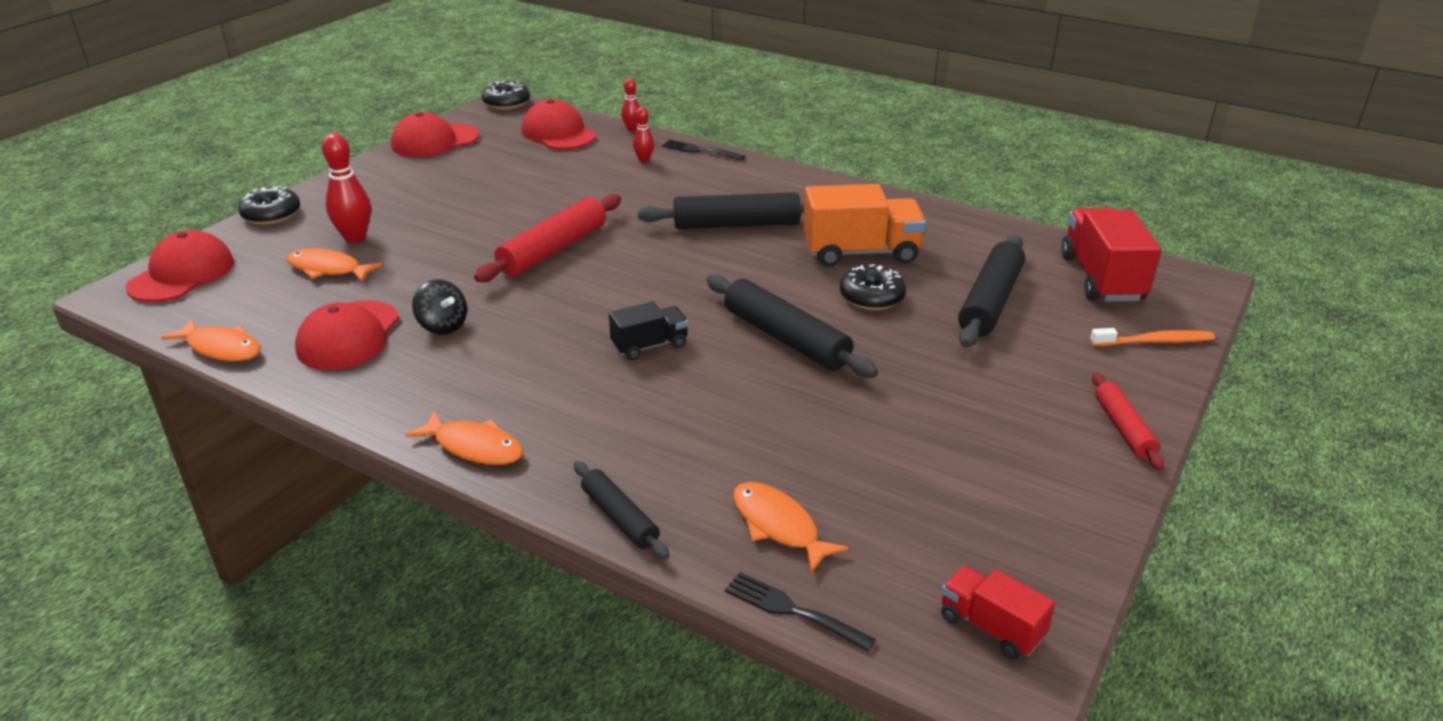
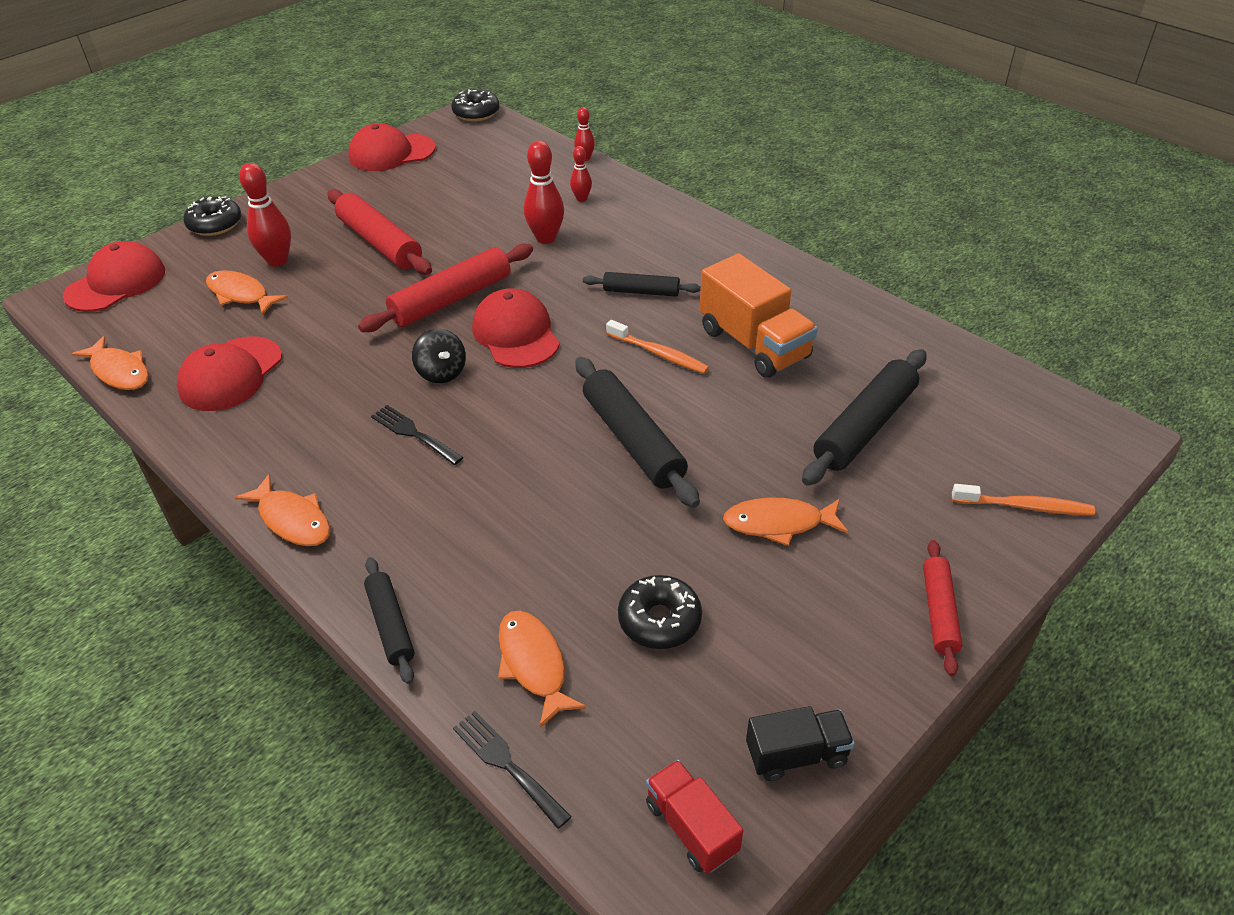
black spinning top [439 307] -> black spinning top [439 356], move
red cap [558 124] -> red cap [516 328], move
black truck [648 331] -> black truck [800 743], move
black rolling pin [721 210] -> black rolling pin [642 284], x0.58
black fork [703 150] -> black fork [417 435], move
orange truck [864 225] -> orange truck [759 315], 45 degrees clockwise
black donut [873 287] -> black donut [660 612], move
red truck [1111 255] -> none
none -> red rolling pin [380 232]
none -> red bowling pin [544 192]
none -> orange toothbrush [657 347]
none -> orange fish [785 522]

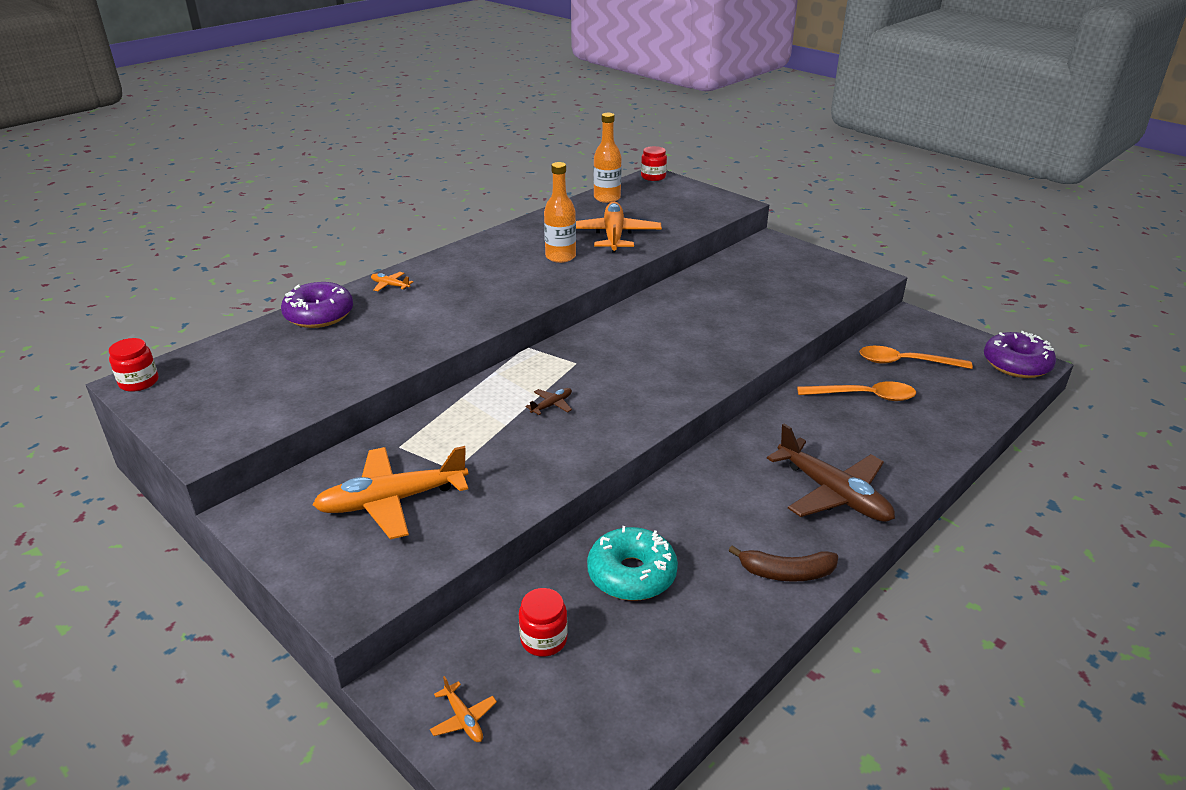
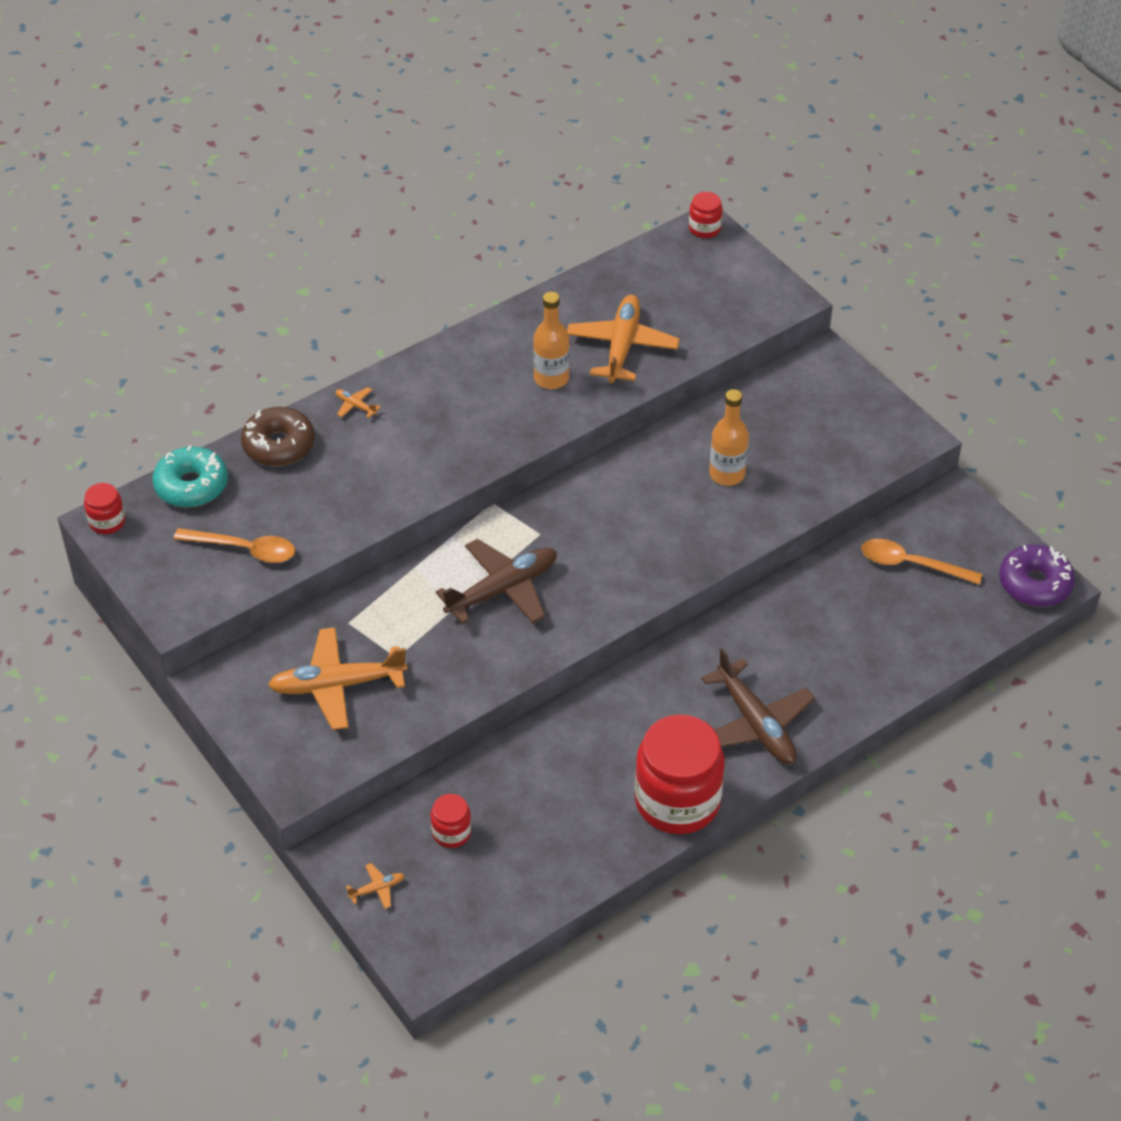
purple donut [317 305] -> brown donut [278 436]
orange plane [463 709] -> orange plane [375 886], 90 degrees counterclockwise
brown plane [548 401] -> brown plane [496 581], x2.41
turquoise donut [632 563] -> turquoise donut [190 476], move
orange bottle [608 158] -> orange bottle [729 437], move
brown banana [783 564] -> red jar [680 774]
orange spoon [856 391] -> orange spoon [234 545], move

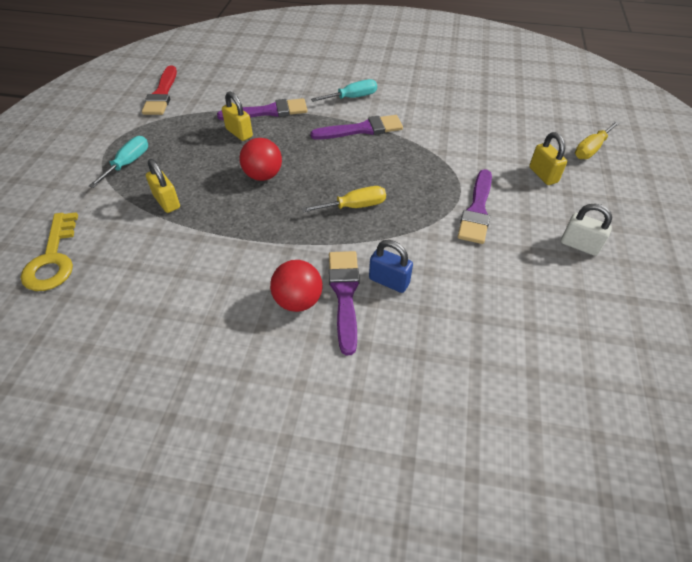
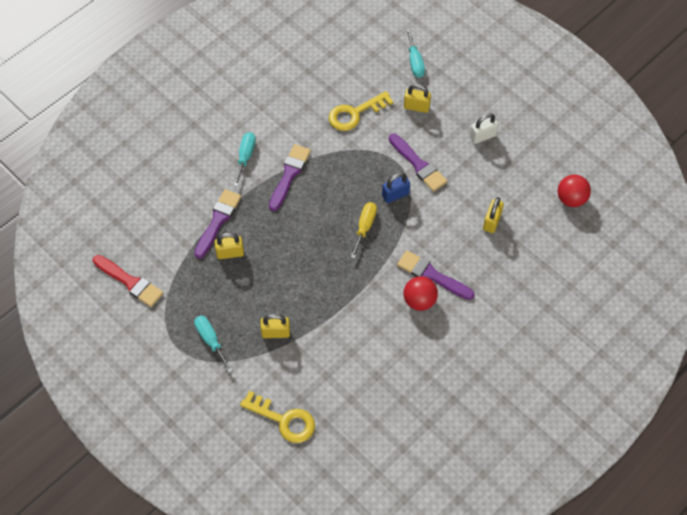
red ball [260 159] -> red ball [574 191], move
blue padlock [391 266] -> blue padlock [396 188], move
yellow screwdriver [597 140] -> turquoise screwdriver [415 53]
none -> yellow key [361 111]
none -> yellow padlock [493 215]

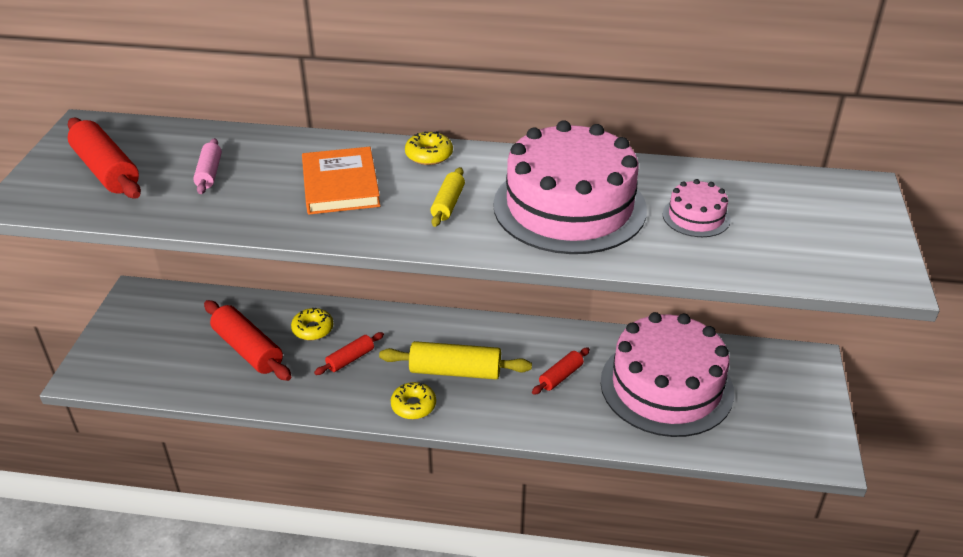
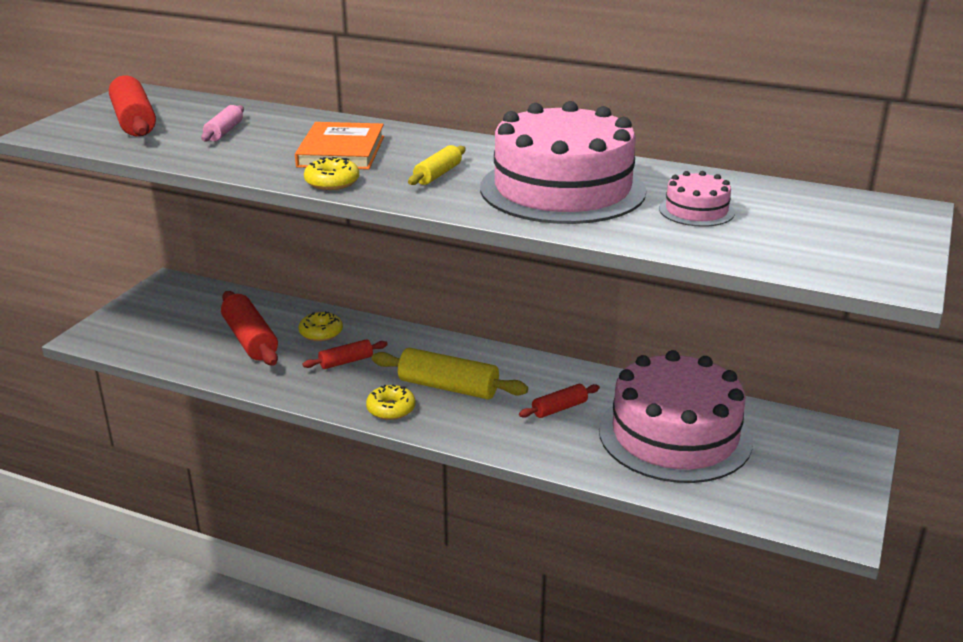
yellow donut [429 148] -> yellow donut [331 173], move

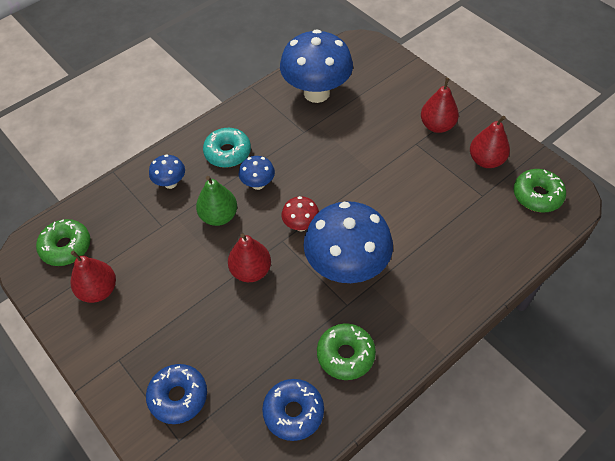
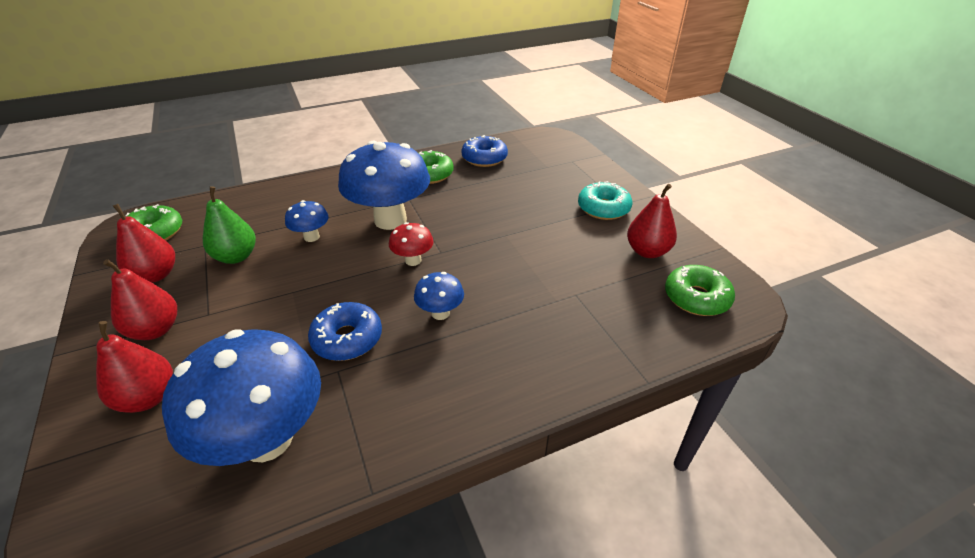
blue donut [176 394] -> blue donut [345 331], move
blue mushroom [167 171] -> blue mushroom [307 221], move
green pear [216 201] -> green pear [229 225], move
turquoise donut [227 148] -> turquoise donut [605 200], move
red pear [249 257] -> red pear [134 367], move

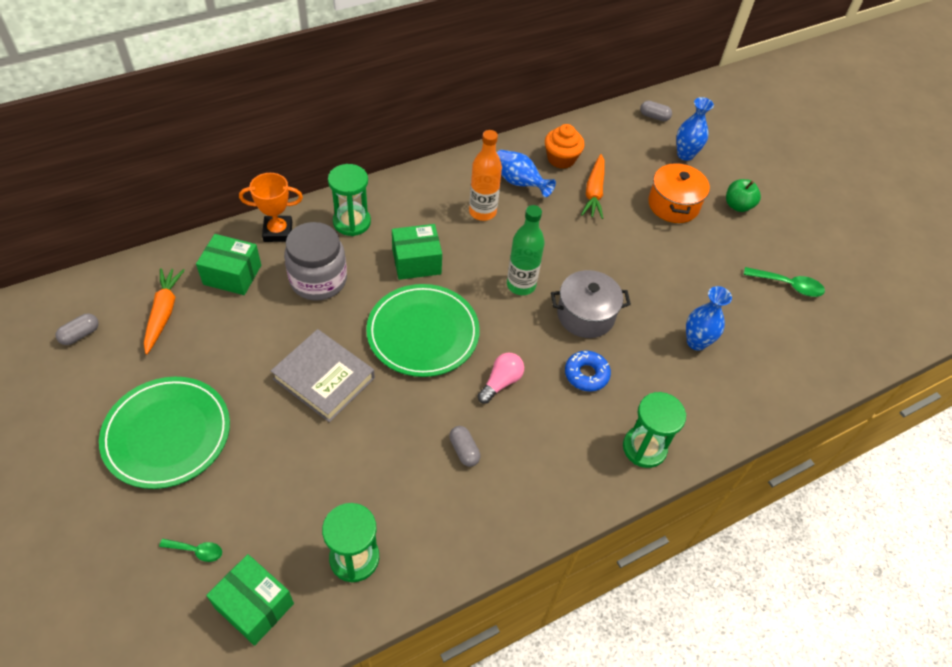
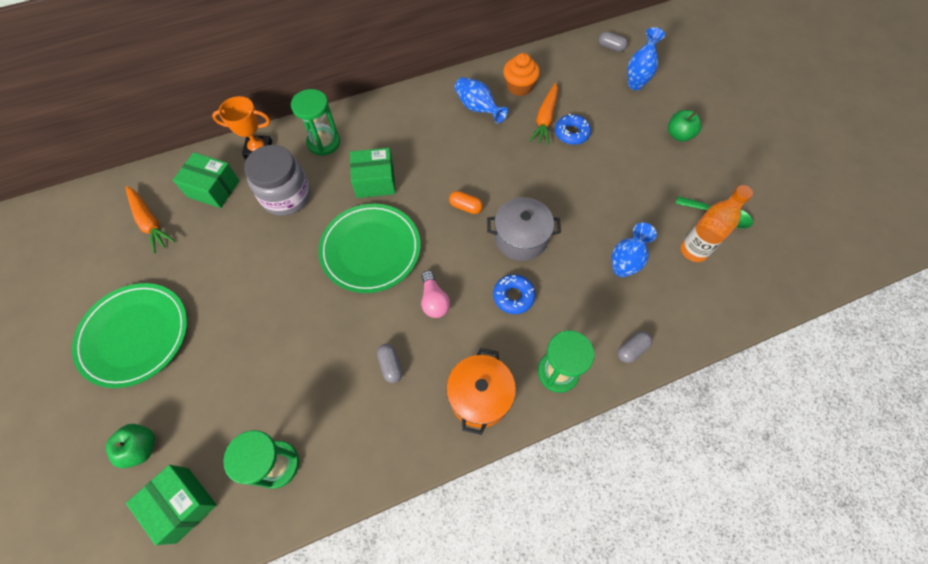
grey capsule [77 329] -> grey capsule [634 347], move
orange carrot [164 311] -> orange carrot [150 220], 135 degrees clockwise
green spoon [190 550] -> green apple [130 446]
grey book [323 375] -> none
orange bottle [485 175] -> orange bottle [717 223], move
pink light bulb [501 378] -> pink light bulb [435 294], 120 degrees clockwise
green bottle [526 250] -> orange capsule [466 202]
orange pot [679 192] -> orange pot [481 391], move
none -> blue donut [573 129]

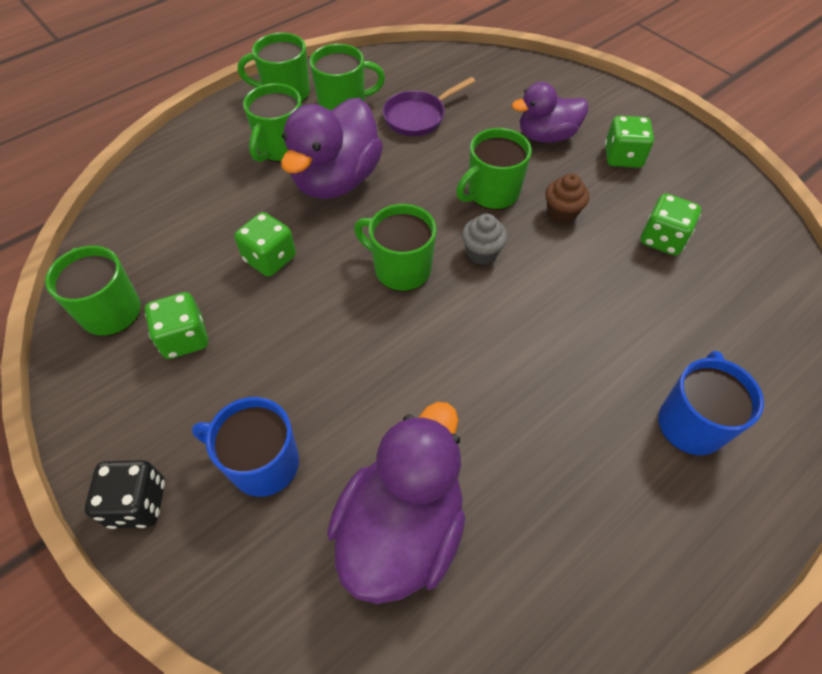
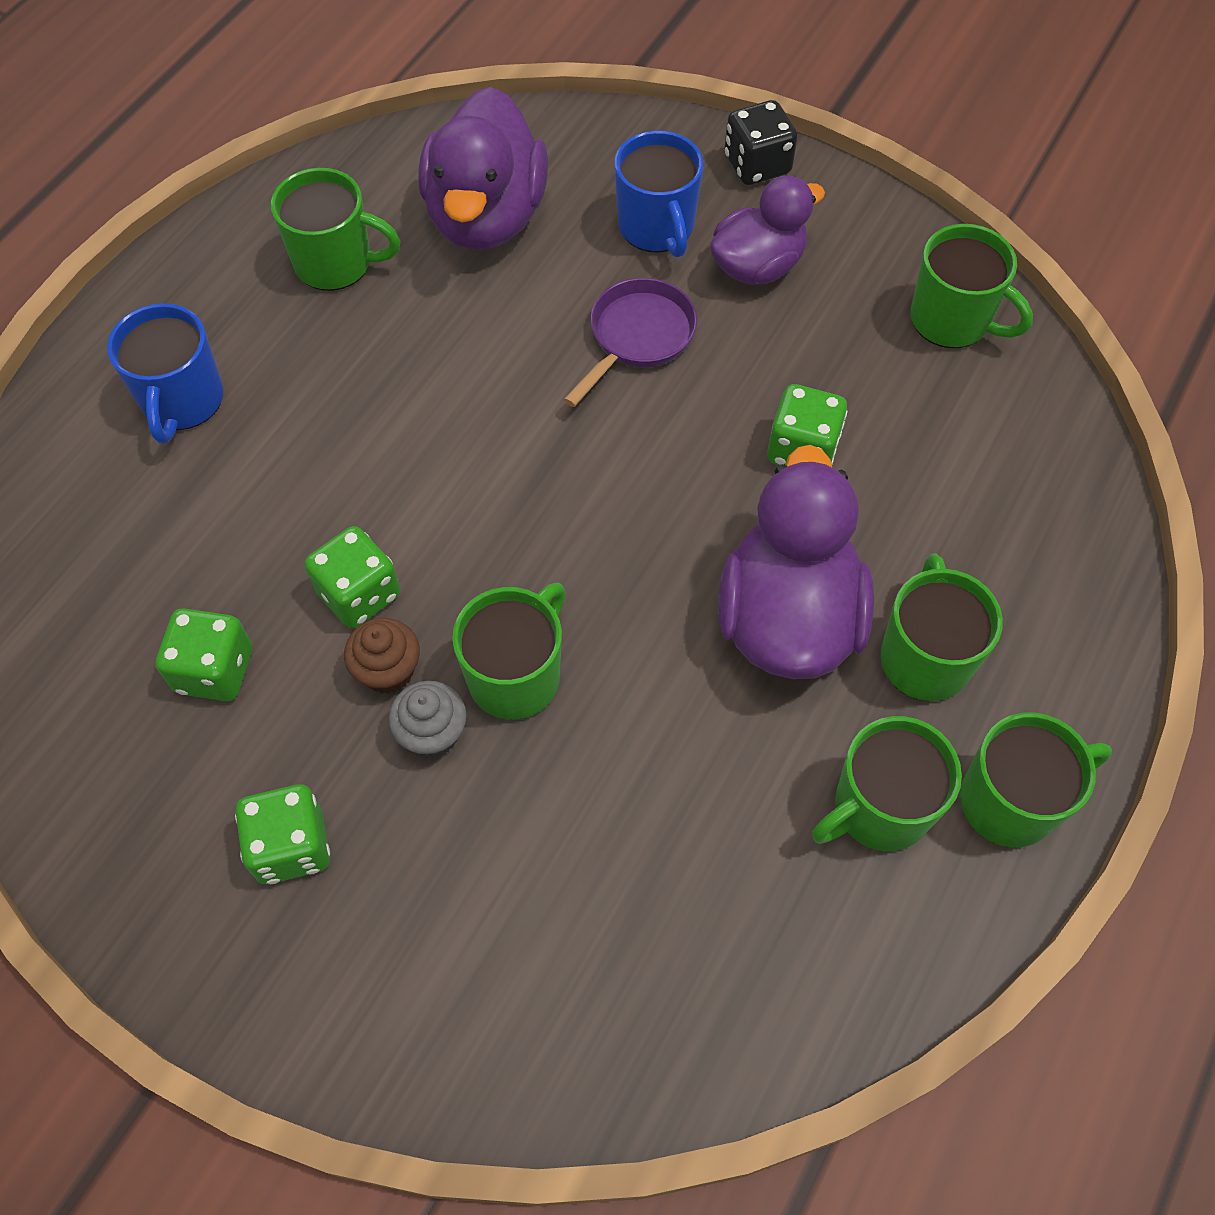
green dice [176 325] -> green dice [352 577], move
blue mug [245 447] -> blue mug [658 194], 75 degrees clockwise
green mug [395 248] -> green mug [336 229], move
purple pan [429 106] -> purple pan [630 342], move
grey cupcake [485 239] -> grey cupcake [428 719], move
purple duck [550 112] -> purple duck [767 230], move

